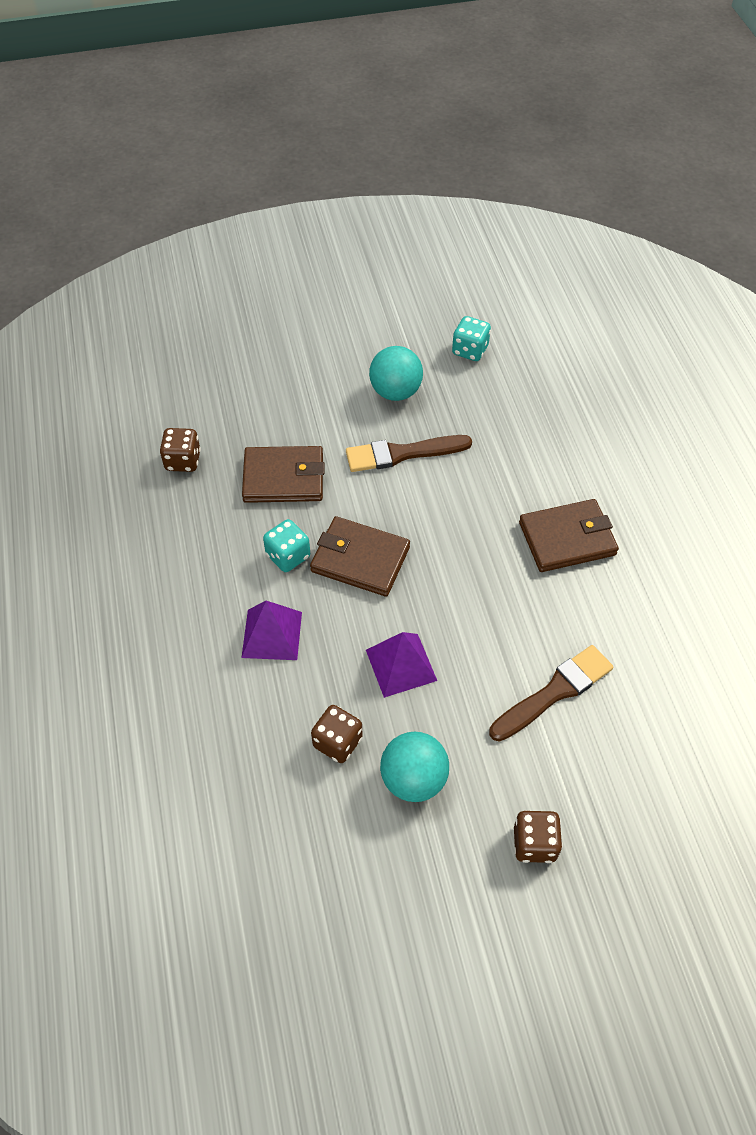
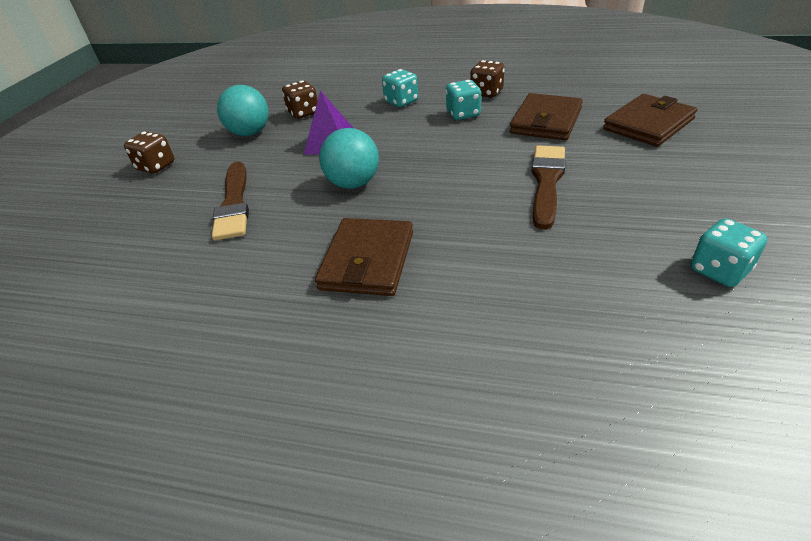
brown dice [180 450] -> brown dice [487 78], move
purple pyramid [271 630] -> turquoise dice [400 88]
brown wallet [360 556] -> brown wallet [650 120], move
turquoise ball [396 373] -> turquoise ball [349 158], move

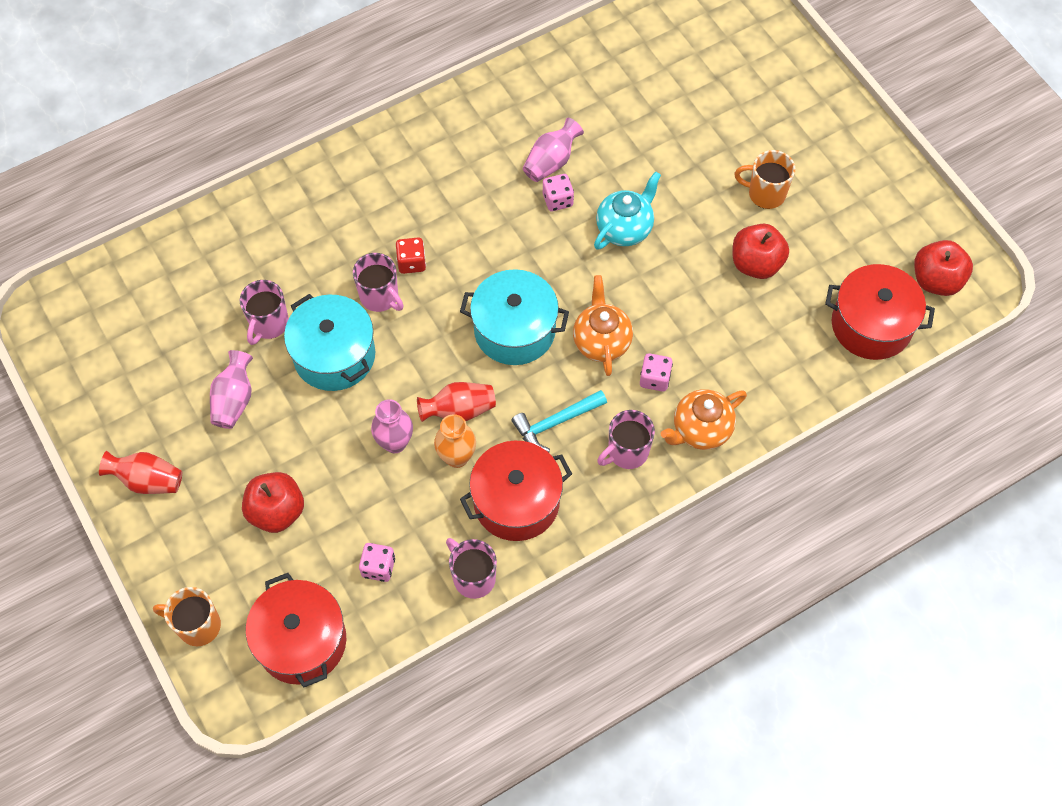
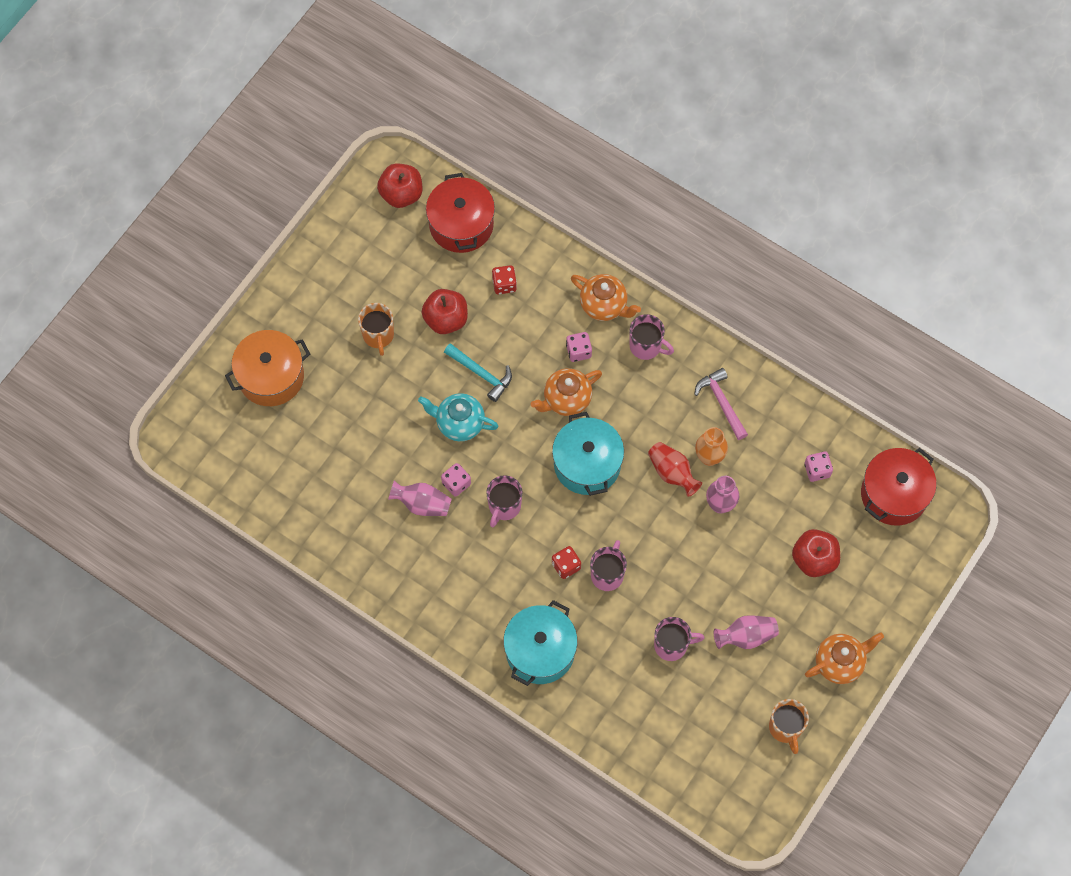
red vase [140 472] -> orange teapot [844 658]
orange mug [187 616] -> orange mug [789 726], move
turquoise pot [329 342] -> turquoise pot [540 643], move
pink mug [471 568] -> pink mug [504 501], move
red pot [516 491] -> pink hammer [721 404]
turquoise hammer [559 421] -> turquoise hammer [478 372], move
none -> orange pot [267 368]
none -> red dice [504 279]

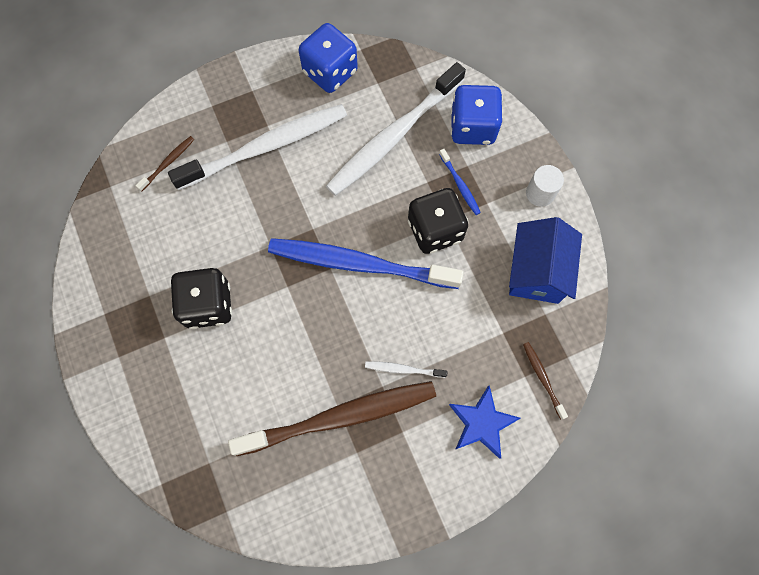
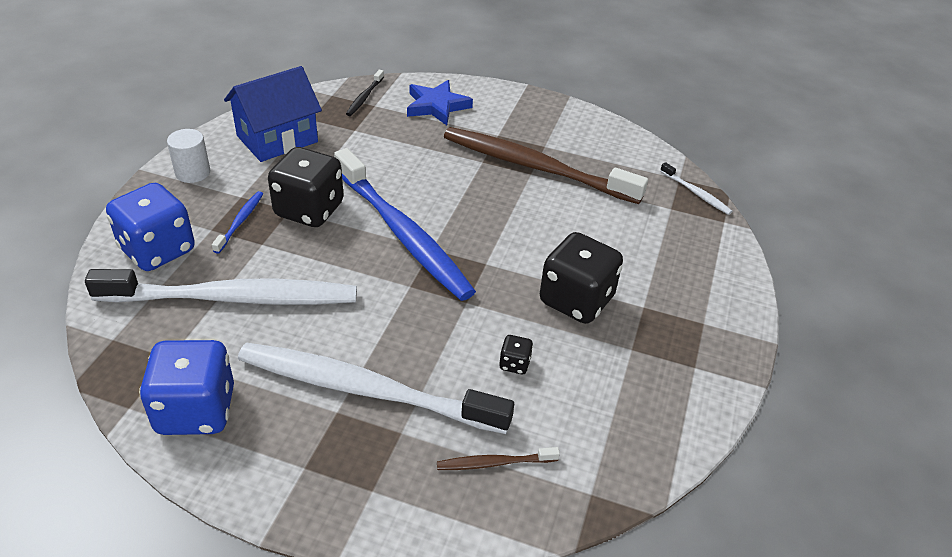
white toothbrush [406 369] -> white toothbrush [696 188], move
brown toothbrush [545 380] -> black toothbrush [365 93]
none -> black dice [516 354]

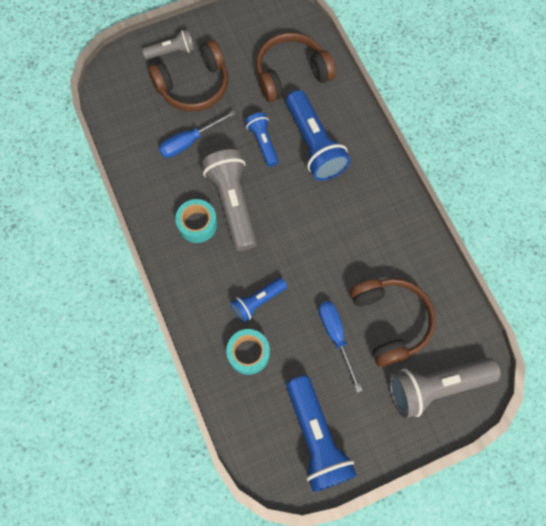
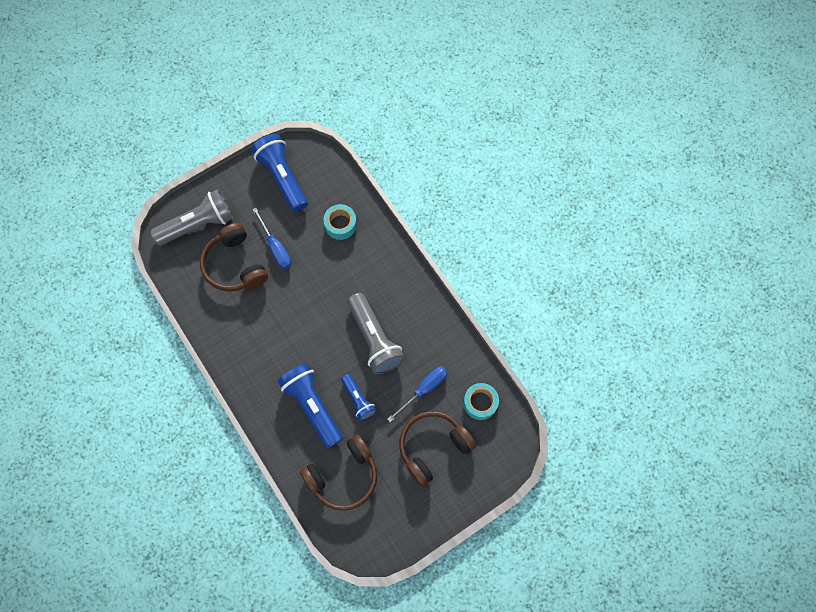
grey flashlight [168 44] -> none
turquoise tape [196 221] -> turquoise tape [481 401], move
blue flashlight [259 300] -> none

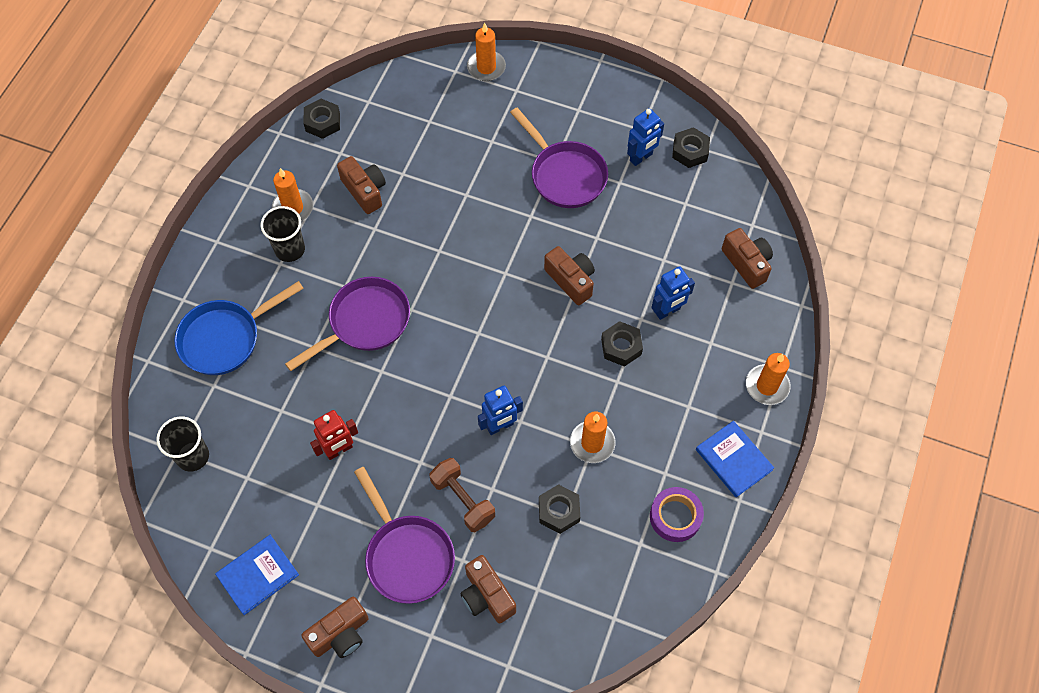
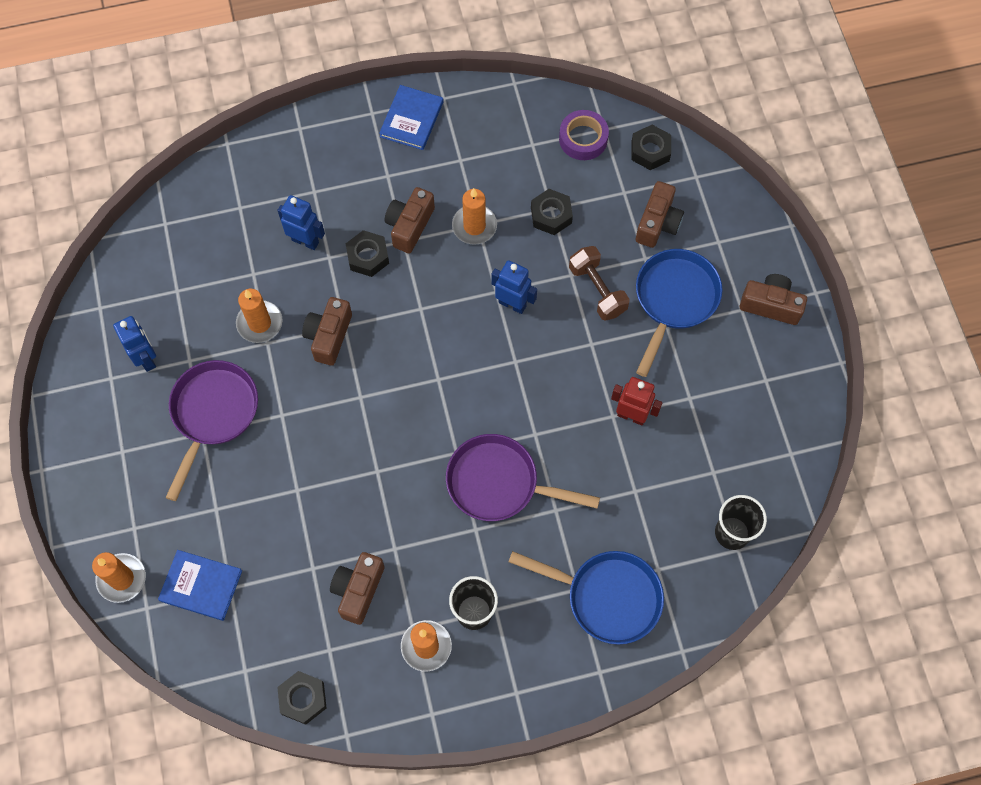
blue book [257 575] -> blue book [200 585], move
purple pan [404 535] -> blue pan [679 313]
brown dumbbell [462 495] -> brown dumbbell [599 283], 45 degrees counterclockwise
blue robot [645 137] -> blue robot [134 344], 45 degrees clockwise
purple tape [677 514] -> purple tape [584 135], move
black nut [691 147] -> black nut [651 147], move
brown camera [747 258] -> brown camera [410 220], move
orange candle [768 379] -> orange candle [259 316], move

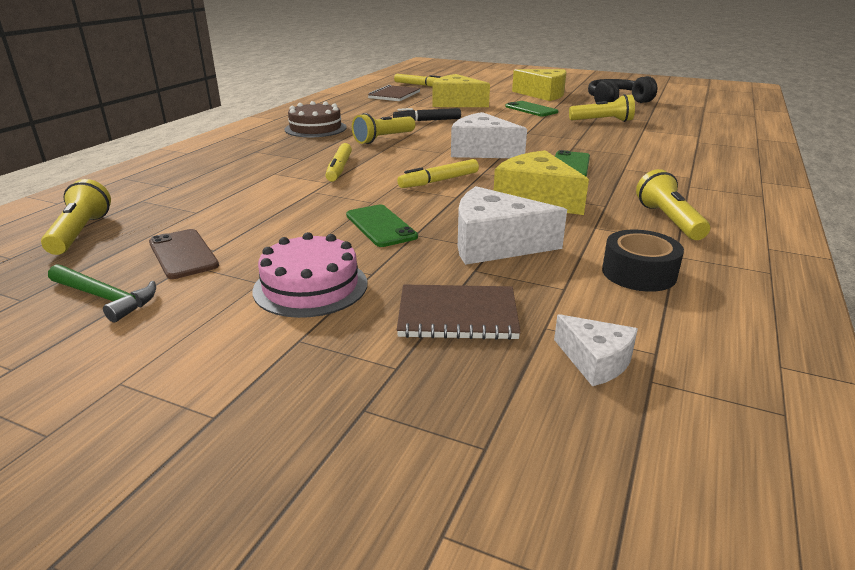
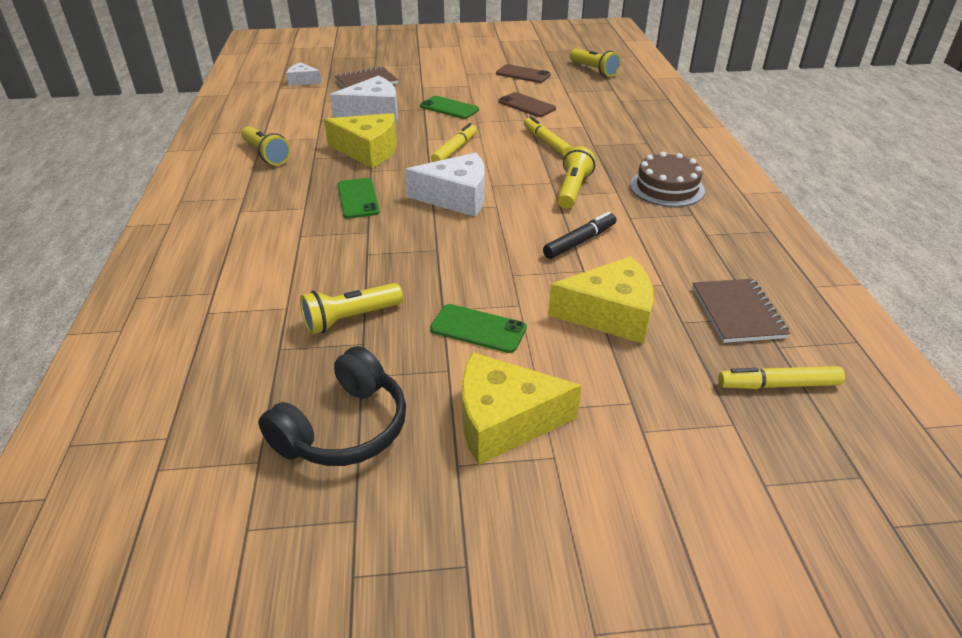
green hammer [102 293] -> none
pink cake [310 275] -> none
black tape [643 261] -> none
none -> brown phone [527 104]

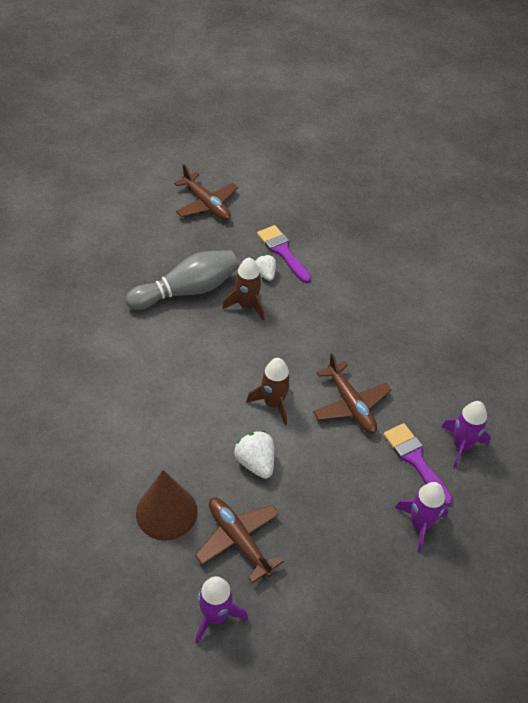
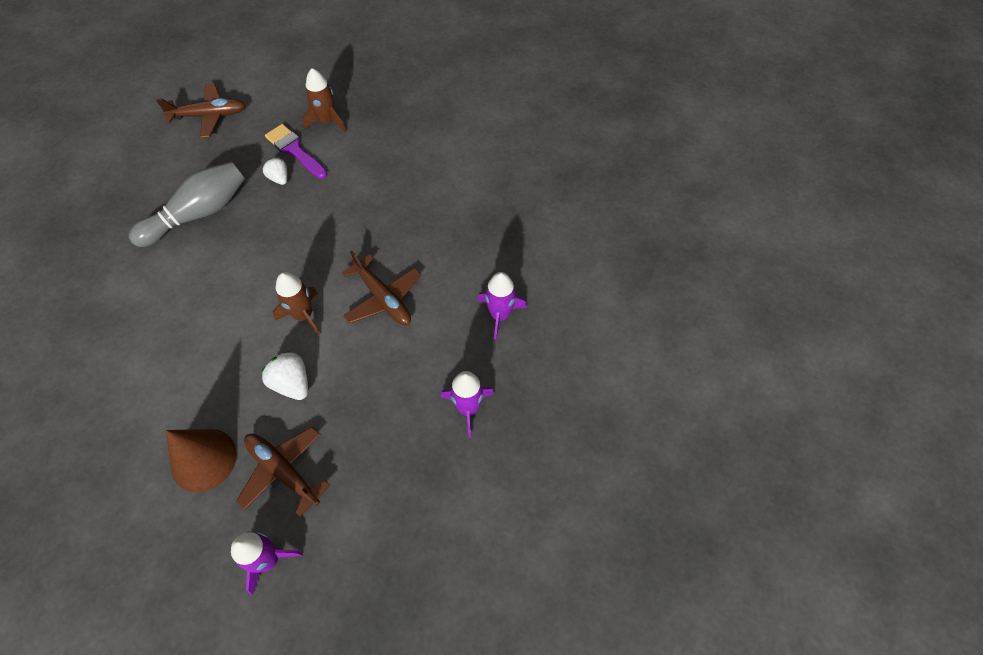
brown plane [206 192] -> brown plane [201 110], 45 degrees counterclockwise
brown rocket [243 289] -> brown rocket [324 100], move
purple brush [418 464] -> none

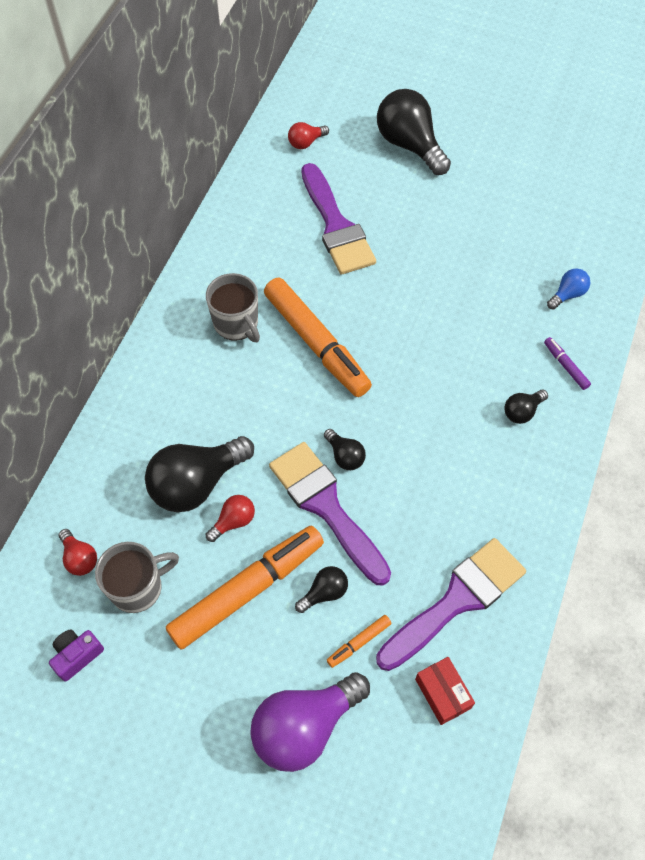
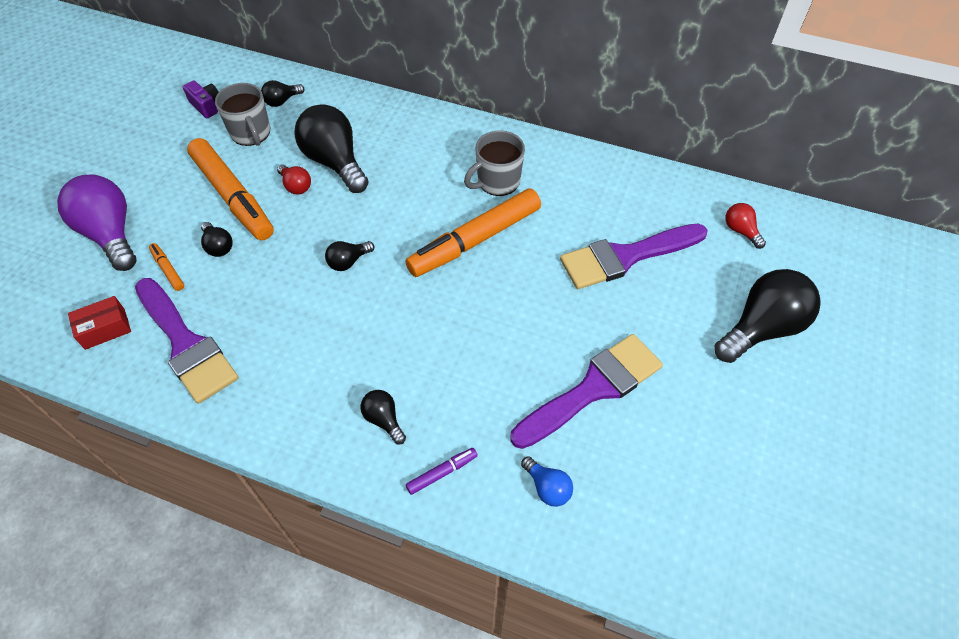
red light bulb [78 552] -> black light bulb [283 93]
purple brush [330 514] -> purple brush [586 391], move

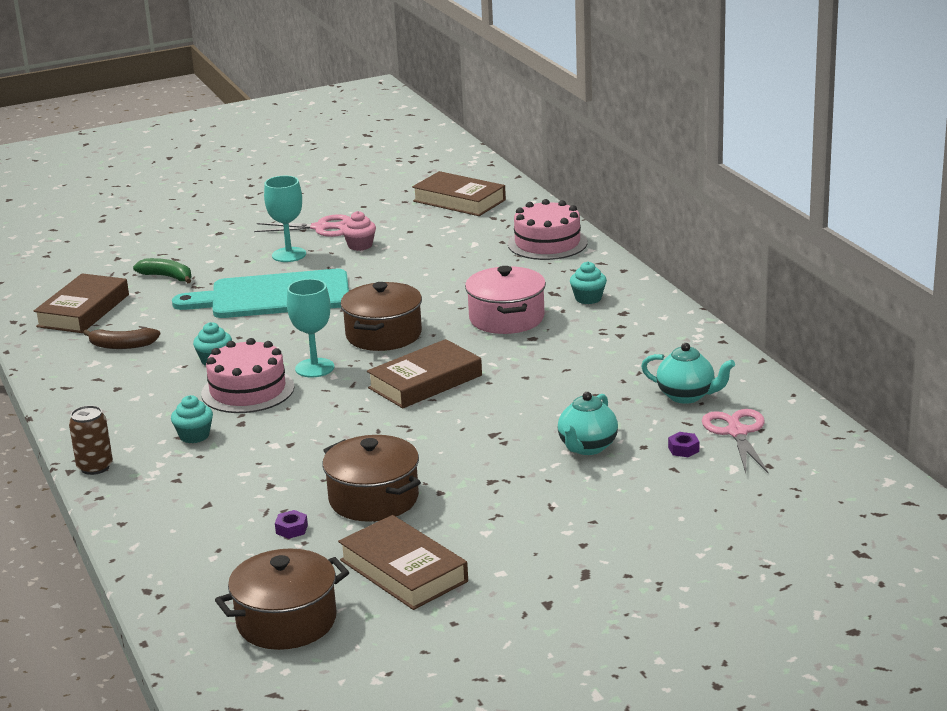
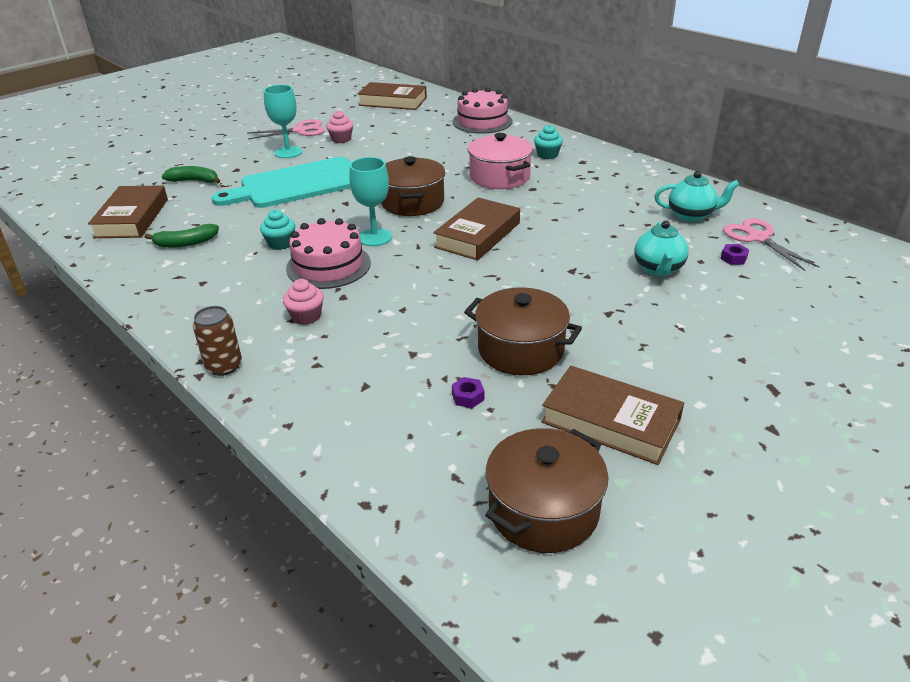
brown banana [121 338] -> green banana [182 236]
turquoise cupcake [192 419] -> pink cupcake [303 302]

